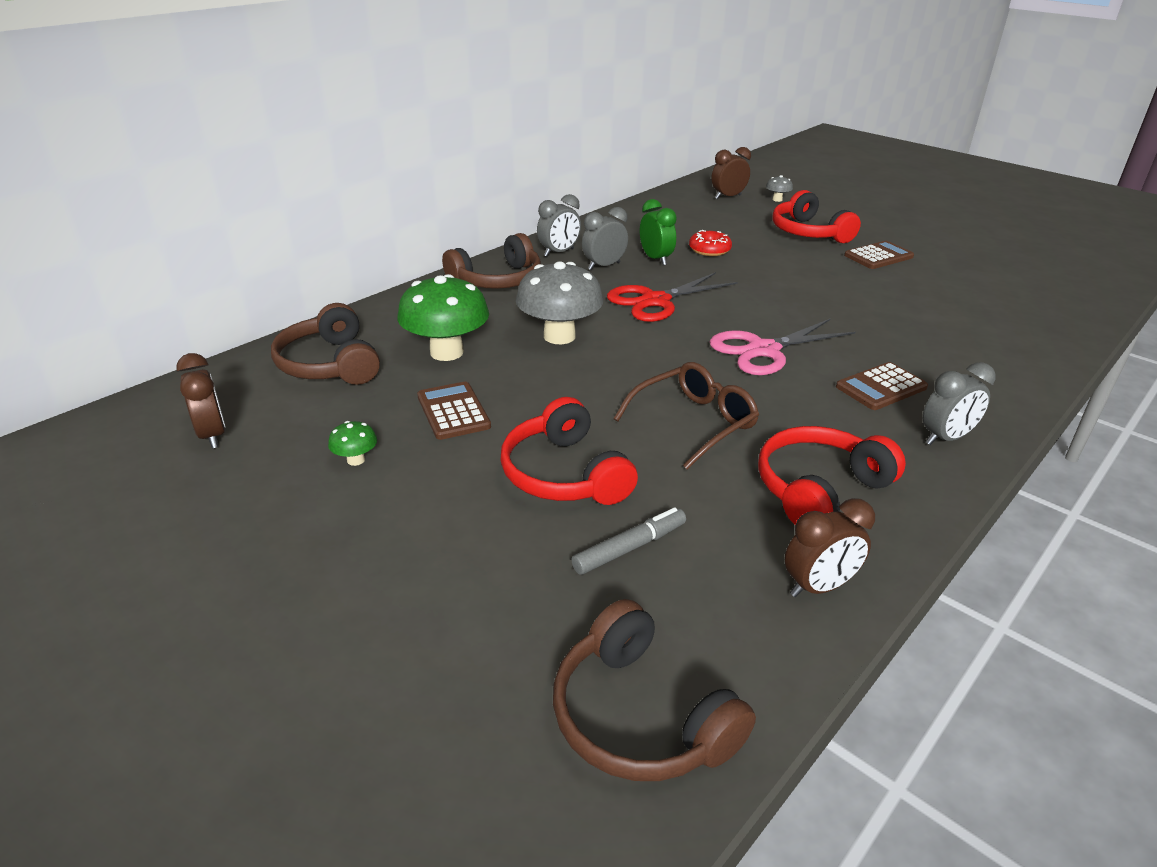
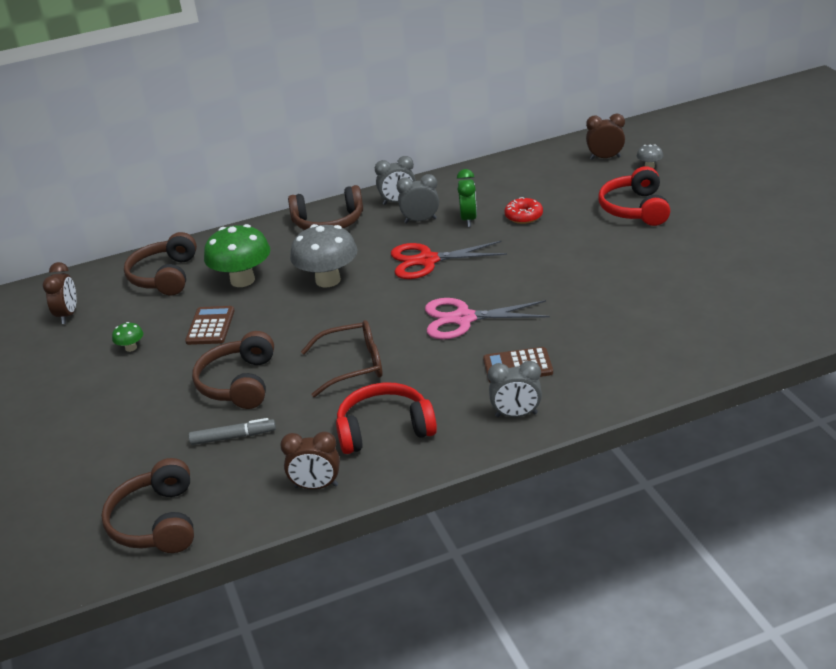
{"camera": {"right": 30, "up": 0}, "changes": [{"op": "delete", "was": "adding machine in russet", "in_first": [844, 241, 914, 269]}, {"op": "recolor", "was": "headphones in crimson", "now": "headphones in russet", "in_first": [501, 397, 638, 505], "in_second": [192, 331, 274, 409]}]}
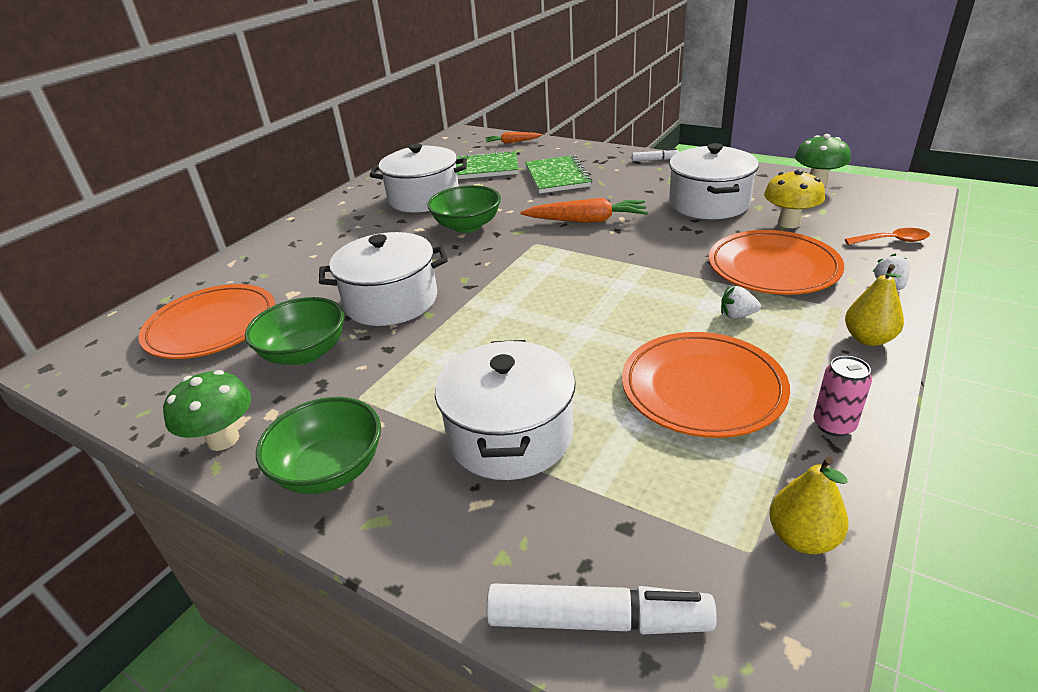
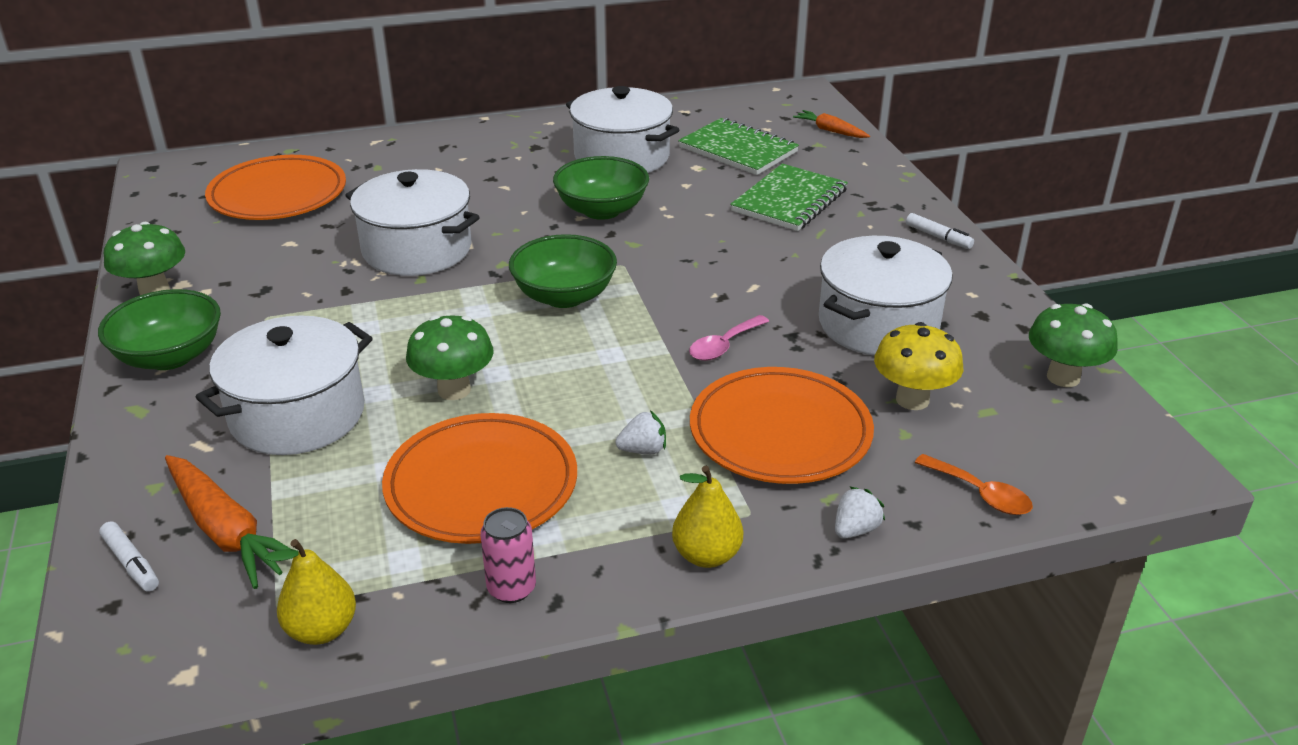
{"camera": {"right": 40, "up": 0}, "changes": [{"op": "move", "was": "carrot in orange", "in_first": [520, 198, 648, 223], "in_second": [165, 455, 291, 589]}, {"op": "rotate", "was": "toy strawberry in snow-white", "in_first": [721, 286, 761, 319], "in_second": [615, 411, 666, 454], "clockwise": 120}, {"op": "move", "was": "deep dish in green", "in_first": [245, 297, 345, 365], "in_second": [509, 234, 617, 308]}, {"op": "resize", "was": "marker in snow-white", "in_first": [487, 583, 717, 634], "in_second": [99, 522, 159, 592], "ratio": 0.52}, {"op": "insert", "now": "toadstool in green", "in_second": [406, 315, 494, 400]}, {"op": "insert", "now": "tablespoon in rose-pink", "in_second": [689, 315, 769, 361]}]}
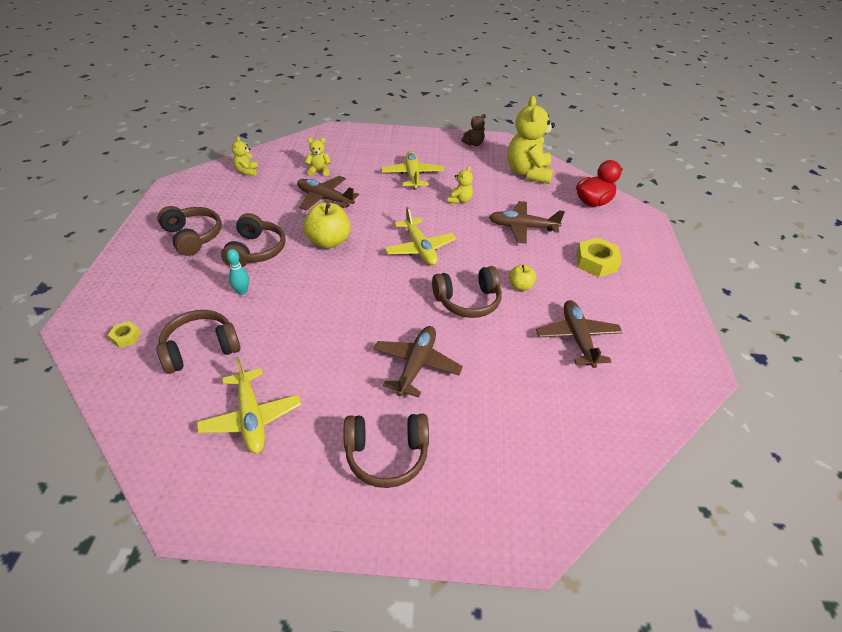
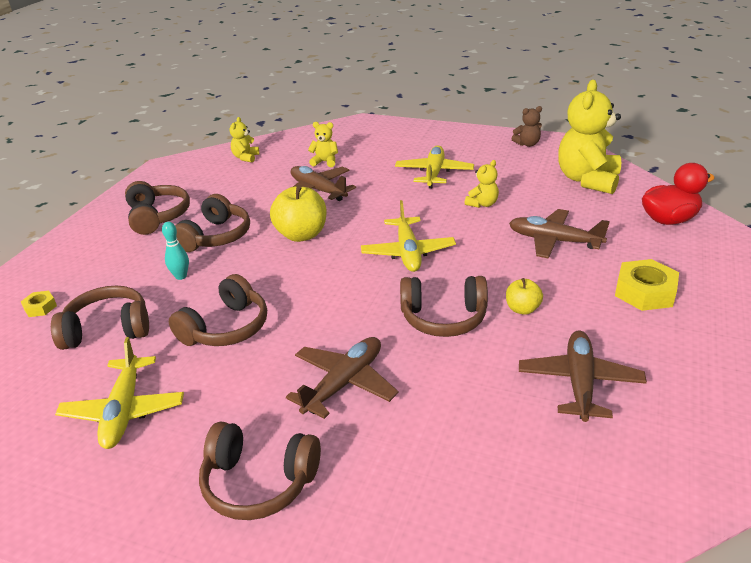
{"camera": {"right": 20, "up": -10}, "changes": [{"op": "insert", "now": "headphones in russet", "in_second": [169, 274, 267, 346]}]}
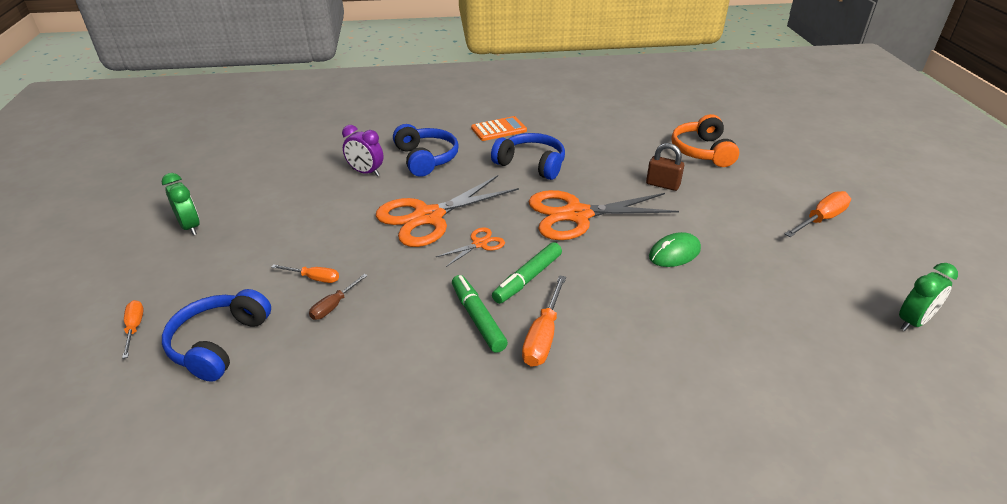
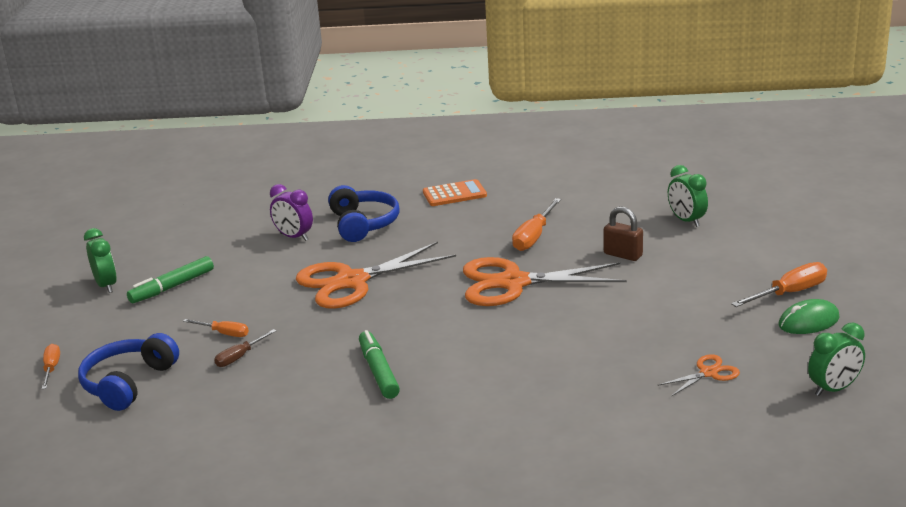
{"camera": {"right": 10, "up": -10}, "changes": [{"op": "replace", "was": "headphones in orange", "now": "clock in green", "in_first": [671, 114, 739, 167], "in_second": [668, 165, 708, 227]}, {"op": "delete", "was": "headphones in cobalt", "in_first": [491, 133, 565, 180]}, {"op": "move", "was": "scissors in orange", "in_first": [436, 227, 505, 267], "in_second": [657, 354, 740, 397]}, {"op": "move", "was": "PC mouse in green", "in_first": [649, 232, 701, 267], "in_second": [778, 299, 840, 334]}, {"op": "move", "was": "marker in green", "in_first": [492, 242, 562, 304], "in_second": [127, 256, 214, 303]}, {"op": "move", "was": "flat screwdriver in orange", "in_first": [522, 275, 566, 367], "in_second": [512, 198, 561, 251]}]}
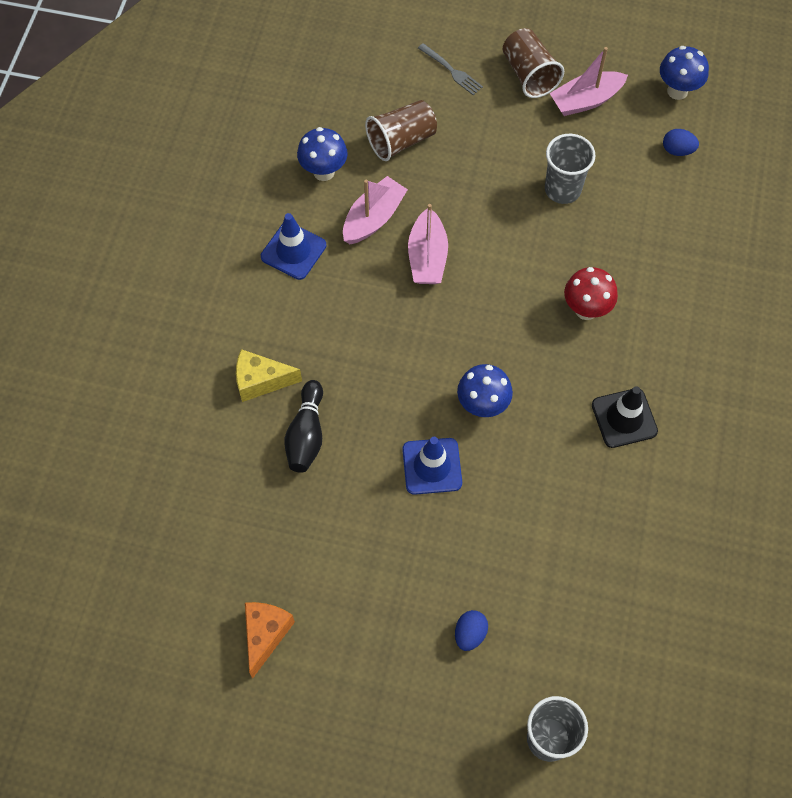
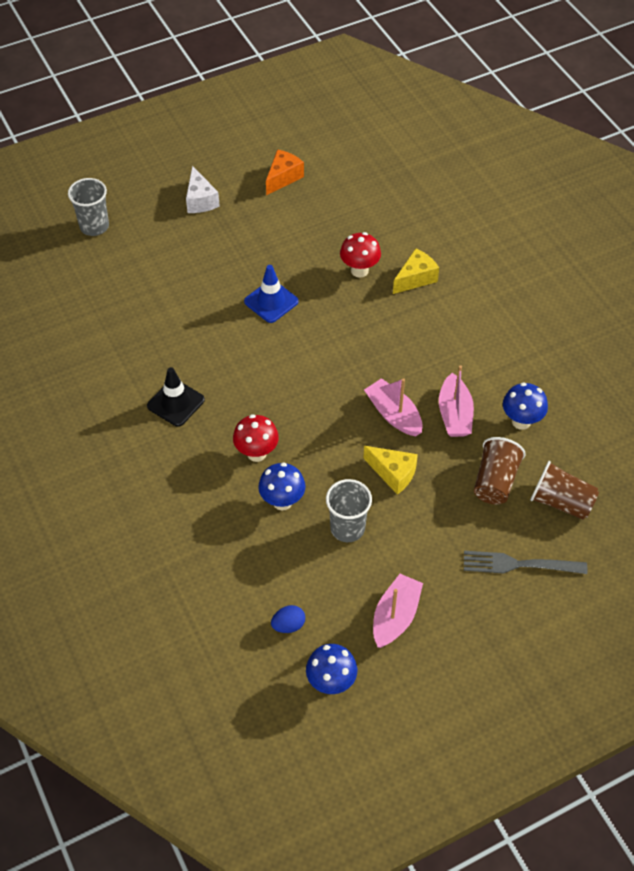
{"camera": {"right": 140, "up": -10}, "changes": [{"op": "move", "was": "cup in russet", "in_first": [503, 28, 564, 98], "in_second": [530, 461, 599, 520]}, {"op": "resize", "was": "fork in grey", "in_first": [418, 43, 483, 95], "in_second": [464, 551, 587, 574], "ratio": 1.53}, {"op": "delete", "was": "traffic cone in cobalt", "in_first": [261, 213, 326, 280]}, {"op": "move", "was": "toadstool in cobalt", "in_first": [457, 364, 513, 417], "in_second": [258, 463, 306, 511]}, {"op": "replace", "was": "bowling pin in jet-black", "now": "toadstool in crimson", "in_first": [285, 380, 323, 473], "in_second": [340, 232, 381, 278]}, {"op": "rotate", "was": "cheese wedge in orange", "in_first": [245, 602, 295, 679], "in_second": [266, 149, 304, 195], "clockwise": -120}, {"op": "delete", "was": "toy egg in cobalt", "in_first": [455, 610, 488, 651]}, {"op": "insert", "now": "cheese wedge in snow-white", "in_second": [186, 166, 220, 213]}, {"op": "insert", "now": "cheese wedge in yellow", "in_second": [363, 446, 418, 495]}]}
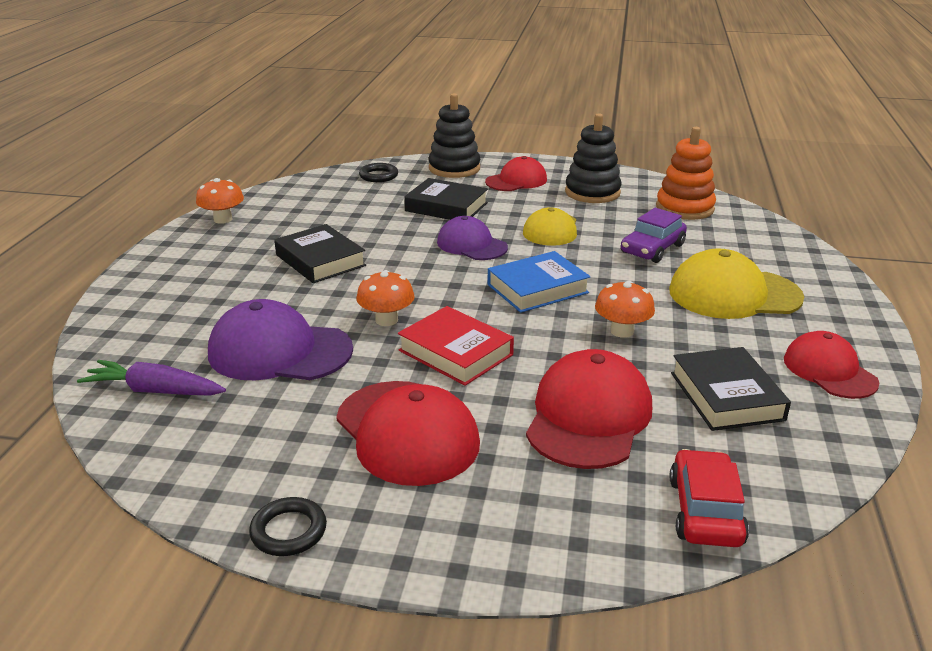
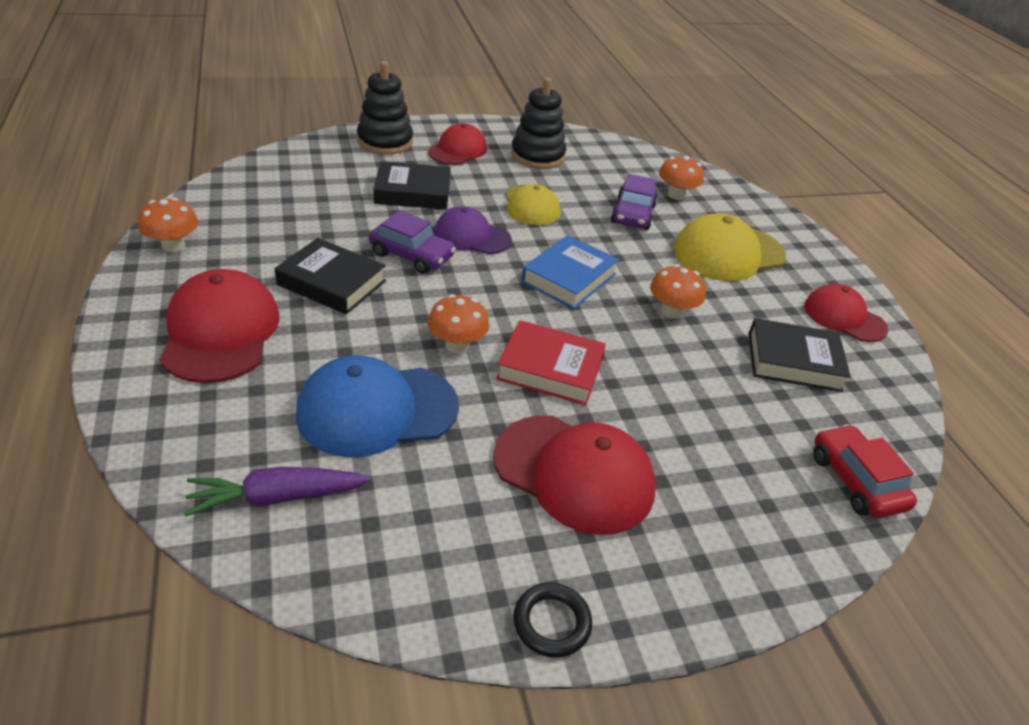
{"camera": {"right": -30, "up": 10}, "changes": [{"op": "delete", "was": "stacking toy in orange", "in_first": [656, 127, 716, 220]}, {"op": "delete", "was": "torus in jet-black", "in_first": [359, 163, 398, 182]}, {"op": "recolor", "was": "baseball cap in violet", "now": "baseball cap in cobalt", "in_first": [208, 299, 353, 380], "in_second": [296, 355, 459, 457]}, {"op": "rotate", "was": "hardback in jet-black", "in_first": [671, 347, 791, 431], "in_second": [748, 318, 851, 392], "clockwise": -45}, {"op": "move", "was": "baseball cap in crimson", "in_first": [526, 349, 652, 469], "in_second": [160, 269, 279, 383]}, {"op": "insert", "now": "toadstool in orange", "in_second": [659, 156, 704, 200]}, {"op": "insert", "now": "automobile in violet", "in_second": [369, 210, 456, 274]}]}
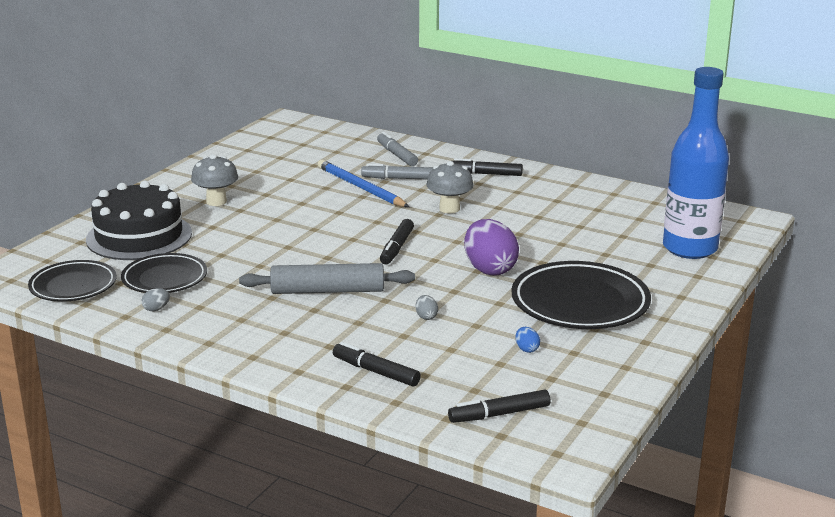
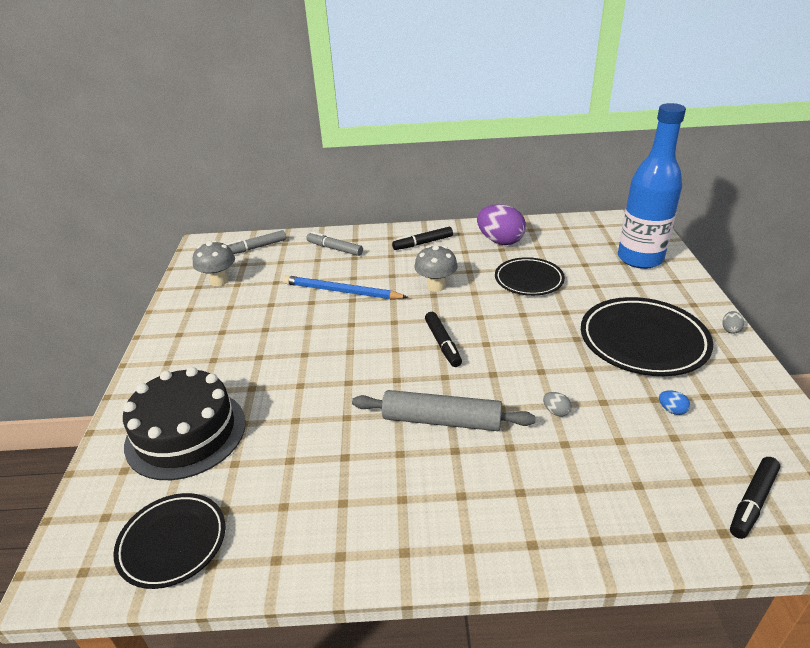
{"camera": {"right": -30, "up": 10}, "changes": [{"op": "move", "was": "toadstool in grey", "in_first": [191, 154, 238, 206], "in_second": [193, 240, 235, 286]}, {"op": "move", "was": "marker in grey", "in_first": [361, 164, 433, 179], "in_second": [226, 230, 286, 254]}, {"op": "move", "was": "toy egg in violet", "in_first": [464, 219, 519, 276], "in_second": [477, 204, 526, 245]}, {"op": "move", "was": "dinner plate in jet-black", "in_first": [121, 253, 207, 293], "in_second": [495, 257, 565, 296]}, {"op": "rotate", "was": "rolling pin in grey", "in_first": [239, 263, 415, 294], "in_second": [352, 390, 536, 431], "clockwise": 45}, {"op": "move", "was": "toy egg in grey", "in_first": [142, 288, 170, 311], "in_second": [722, 311, 744, 334]}, {"op": "delete", "was": "marker in jet-black", "in_first": [333, 342, 421, 386]}]}
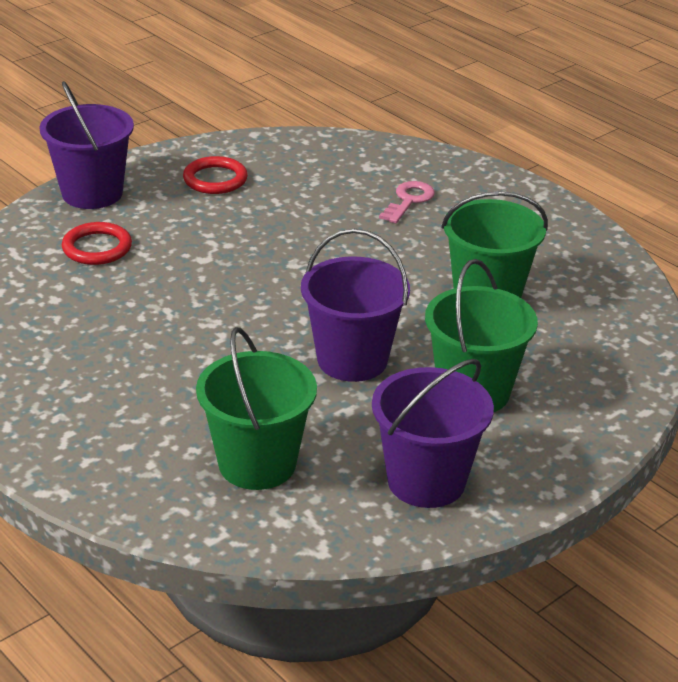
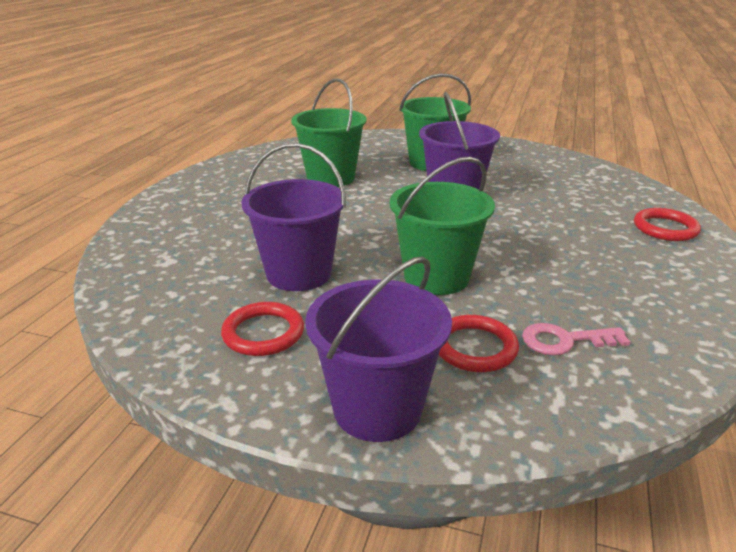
{"camera": {"right": -120, "up": -5}, "changes": [{"op": "move", "was": "key in rose-pink", "in_first": [379, 181, 435, 223], "in_second": [522, 323, 630, 355]}, {"op": "move", "was": "pail in green", "in_first": [196, 327, 317, 490], "in_second": [389, 157, 495, 295]}, {"op": "move", "was": "pail in violet", "in_first": [372, 359, 494, 508], "in_second": [241, 143, 346, 291]}, {"op": "insert", "now": "torus in crimson", "in_second": [634, 208, 701, 241]}]}
